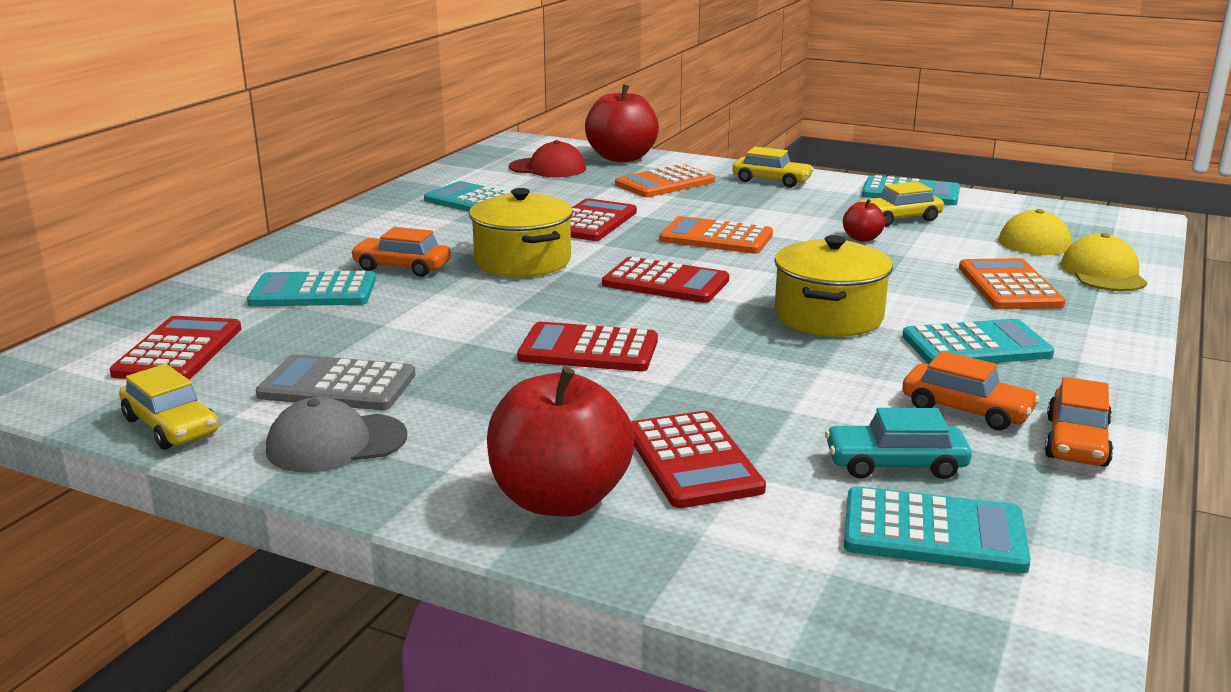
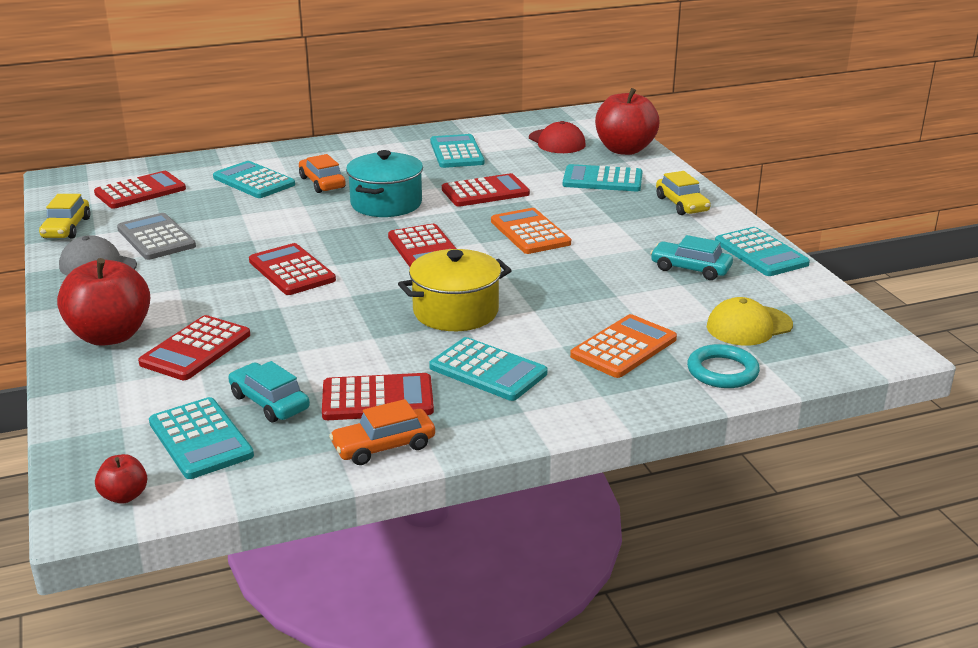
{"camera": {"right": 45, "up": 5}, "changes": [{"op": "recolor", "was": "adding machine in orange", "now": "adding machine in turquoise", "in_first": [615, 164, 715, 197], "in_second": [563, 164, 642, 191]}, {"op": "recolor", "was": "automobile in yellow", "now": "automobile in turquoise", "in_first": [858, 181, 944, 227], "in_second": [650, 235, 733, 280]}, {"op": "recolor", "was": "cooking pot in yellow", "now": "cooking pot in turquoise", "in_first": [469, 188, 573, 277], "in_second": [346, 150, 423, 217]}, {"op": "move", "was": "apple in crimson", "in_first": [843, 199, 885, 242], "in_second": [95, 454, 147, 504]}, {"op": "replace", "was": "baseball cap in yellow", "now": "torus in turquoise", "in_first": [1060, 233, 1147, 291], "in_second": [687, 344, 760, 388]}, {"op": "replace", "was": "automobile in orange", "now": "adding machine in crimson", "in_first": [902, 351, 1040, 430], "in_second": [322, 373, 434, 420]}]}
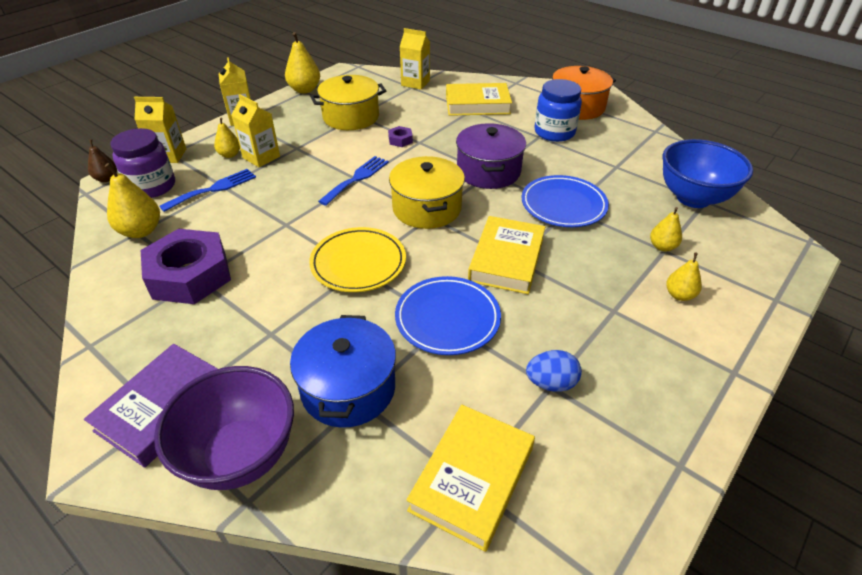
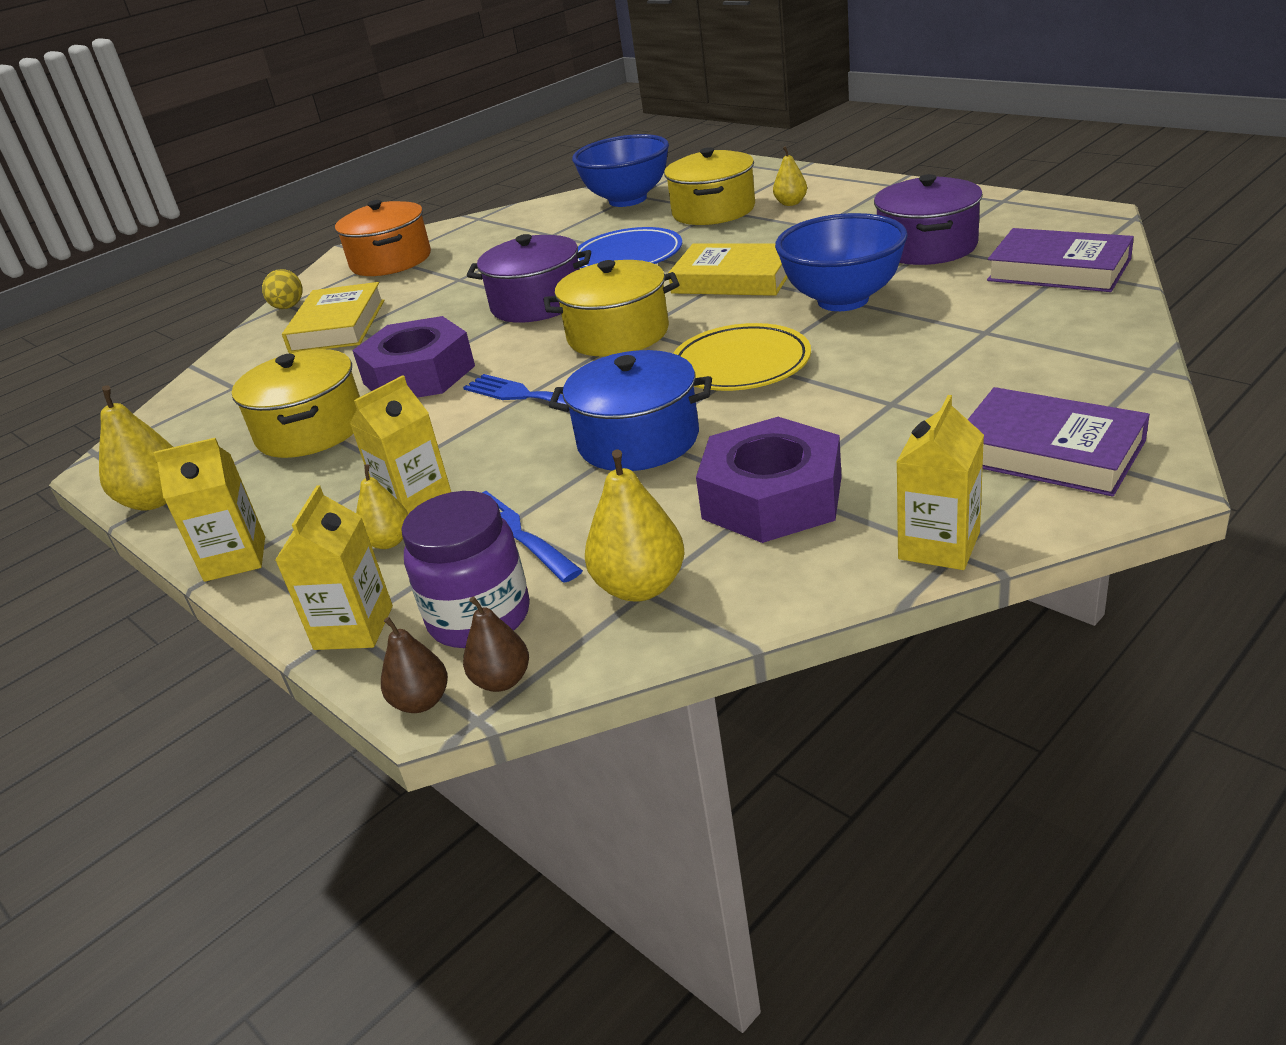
{"camera": {"right": -80, "up": -10}, "changes": [{"op": "move", "was": "juice carton in yellow", "in_first": [400, 28, 430, 90], "in_second": [897, 395, 984, 570]}, {"op": "delete", "was": "preserve jar in cobalt", "in_first": [535, 79, 582, 142]}, {"op": "resize", "was": "nut in violet", "in_first": [388, 126, 413, 147], "in_second": [352, 316, 475, 398], "ratio": 2.47}, {"op": "replace", "was": "pear fruit in yellow", "now": "cooking pot in yellow", "in_first": [650, 207, 682, 251], "in_second": [664, 147, 755, 225]}, {"op": "replace", "was": "dinner plate in cobalt", "now": "deep dish in cobalt", "in_first": [395, 276, 501, 355], "in_second": [775, 213, 908, 311]}, {"op": "move", "was": "cooking pot in cobalt", "in_first": [290, 315, 396, 428], "in_second": [549, 350, 712, 471]}, {"op": "replace", "was": "toy egg in cobalt", "now": "cooking pot in violet", "in_first": [526, 350, 582, 392], "in_second": [874, 174, 983, 265]}, {"op": "delete", "was": "deep dish in violet", "in_first": [154, 366, 294, 490]}, {"op": "recolor", "was": "hardback in yellow", "now": "hardback in violet", "in_first": [406, 405, 535, 552], "in_second": [987, 228, 1134, 292]}, {"op": "insert", "now": "toy egg in yellow", "in_second": [262, 269, 303, 309]}, {"op": "insert", "now": "pear fruit in russet", "in_second": [463, 596, 529, 692]}]}
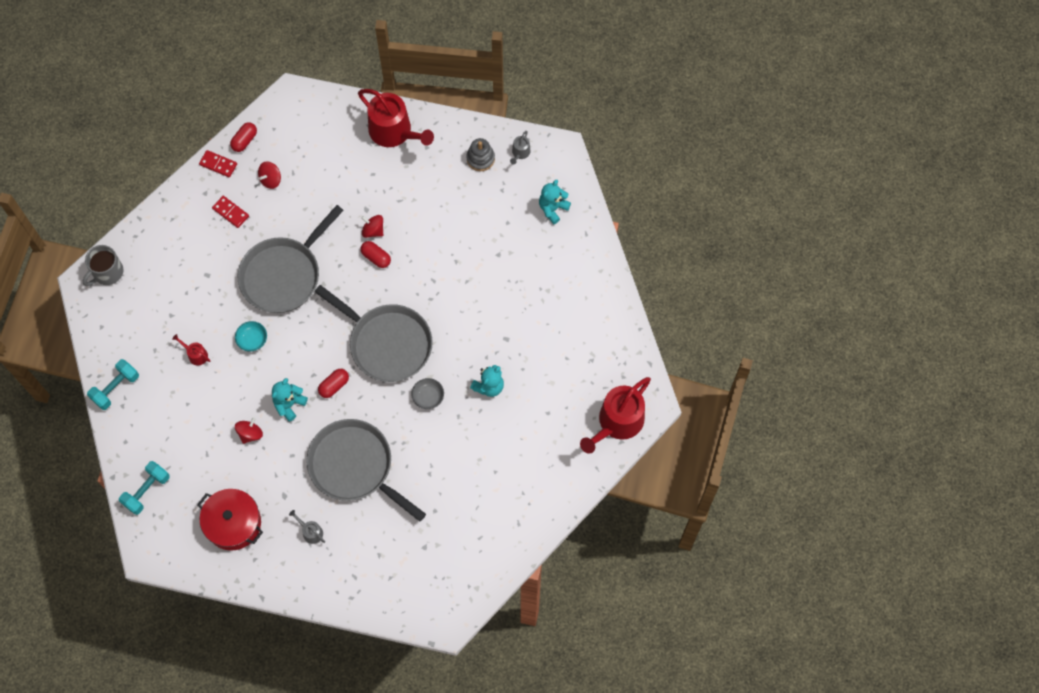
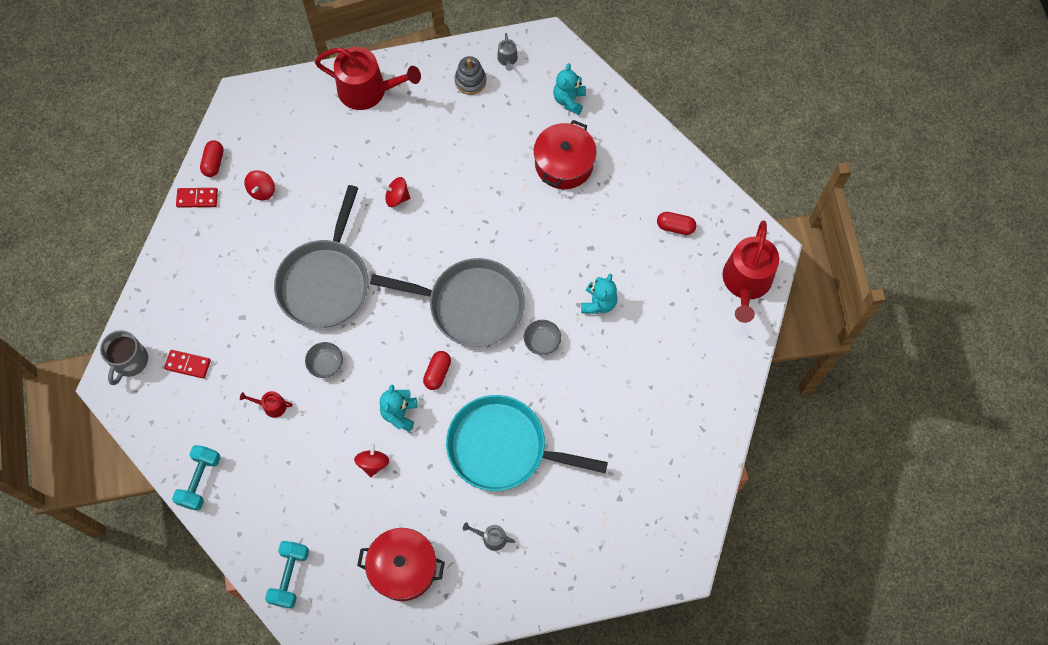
{"camera": {"right": -25, "up": 0}, "changes": [{"op": "move", "was": "domino piece in crimson", "in_first": [212, 196, 249, 228], "in_second": [164, 350, 211, 379]}, {"op": "move", "was": "capsule in crimson", "in_first": [360, 241, 391, 268], "in_second": [657, 212, 696, 235]}, {"op": "recolor", "was": "deep dish in turquoise", "now": "deep dish in grey", "in_first": [235, 321, 267, 352], "in_second": [305, 342, 343, 378]}, {"op": "recolor", "was": "frying pan in grey", "now": "frying pan in turquoise", "in_first": [306, 419, 426, 522], "in_second": [446, 395, 608, 491]}, {"op": "insert", "now": "cooking pot in crimson", "in_second": [534, 120, 597, 189]}]}
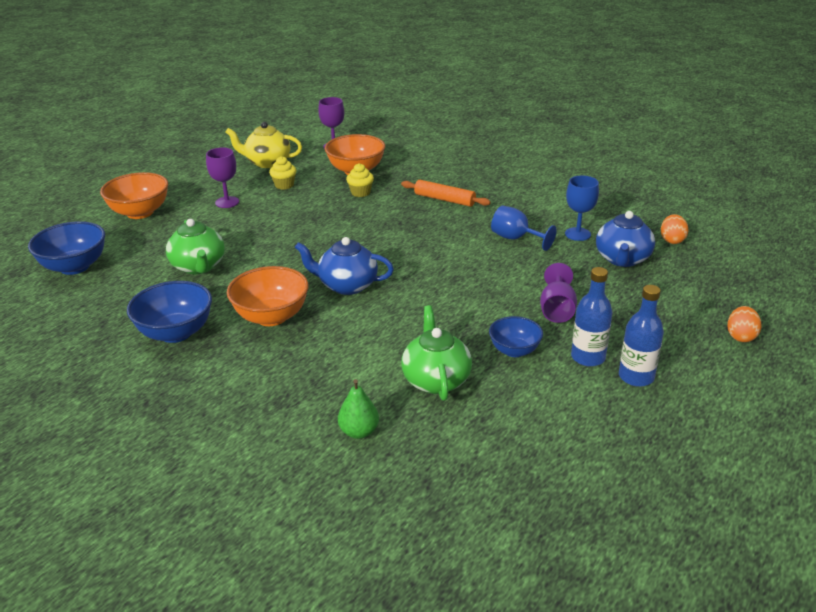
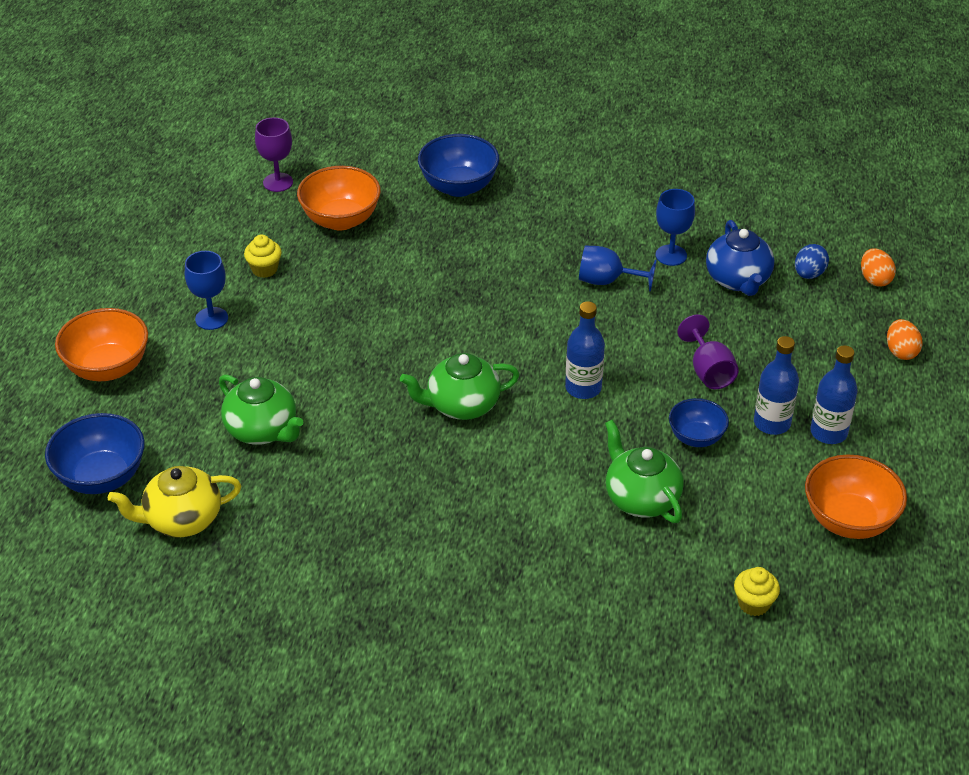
{"camera": {"right": -25, "up": 10}, "changes": [{"op": "move", "was": "teapot in yellow", "in_first": [226, 122, 302, 168], "in_second": [108, 466, 241, 537]}, {"op": "recolor", "was": "wine glass in violet", "now": "wine glass in cobalt", "in_first": [206, 148, 239, 208], "in_second": [185, 251, 228, 330]}, {"op": "move", "was": "fairy cake in yellow", "in_first": [346, 163, 374, 197], "in_second": [734, 567, 780, 616]}, {"op": "delete", "was": "rolling pin in orange", "in_first": [401, 180, 491, 207]}, {"op": "move", "was": "toy egg in orange", "in_first": [661, 214, 689, 244], "in_second": [861, 248, 896, 286]}, {"op": "recolor", "was": "teapot in cobalt", "now": "teapot in green", "in_first": [295, 237, 394, 295], "in_second": [400, 353, 519, 420]}, {"op": "move", "was": "deep dish in orange", "in_first": [227, 266, 309, 326], "in_second": [805, 454, 907, 539]}, {"op": "move", "was": "deep dish in cobalt", "in_first": [127, 281, 212, 343], "in_second": [418, 134, 499, 197]}, {"op": "delete", "was": "pear fruit in green", "in_first": [338, 379, 379, 439]}, {"op": "insert", "now": "toy egg in cobalt", "in_second": [795, 244, 829, 279]}, {"op": "insert", "now": "drink bottle in cobalt", "in_second": [565, 301, 605, 399]}]}
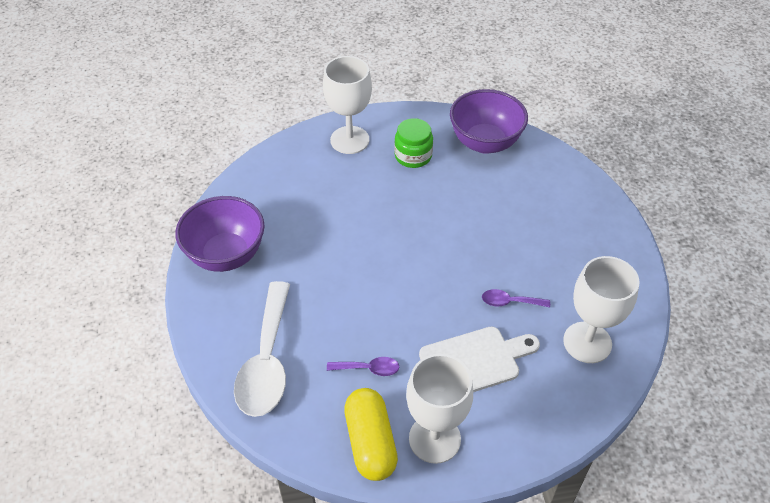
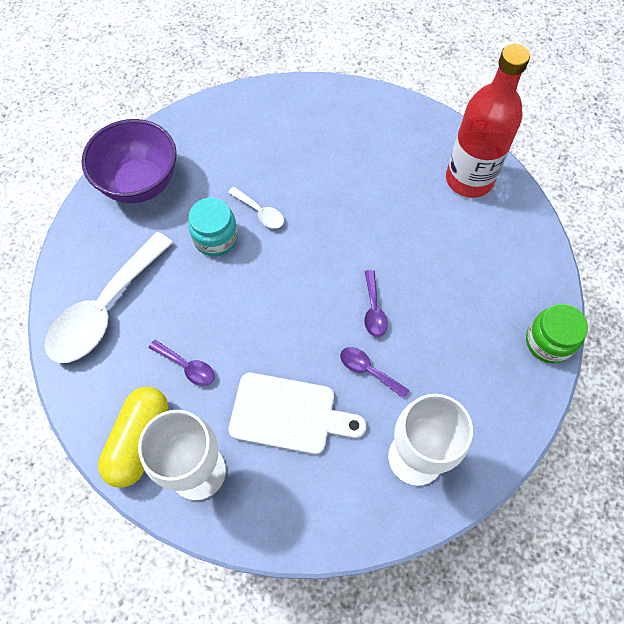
{"camera": {"right": 30, "up": 15}, "changes": [{"op": "delete", "was": "wine glass in snow-white", "in_first": [323, 56, 372, 154]}, {"op": "replace", "was": "deep dish in violet", "now": "drink bottle in crimson", "in_first": [450, 89, 528, 154], "in_second": [446, 44, 530, 198]}, {"op": "move", "was": "preserve jar in green", "in_first": [394, 118, 433, 168], "in_second": [526, 304, 588, 363]}, {"op": "insert", "now": "tablespoon in snow-white", "in_second": [228, 187, 284, 229]}, {"op": "insert", "now": "preserve jar in turquoise", "in_second": [188, 198, 238, 256]}, {"op": "insert", "now": "tablespoon in violet", "in_second": [364, 270, 388, 337]}]}
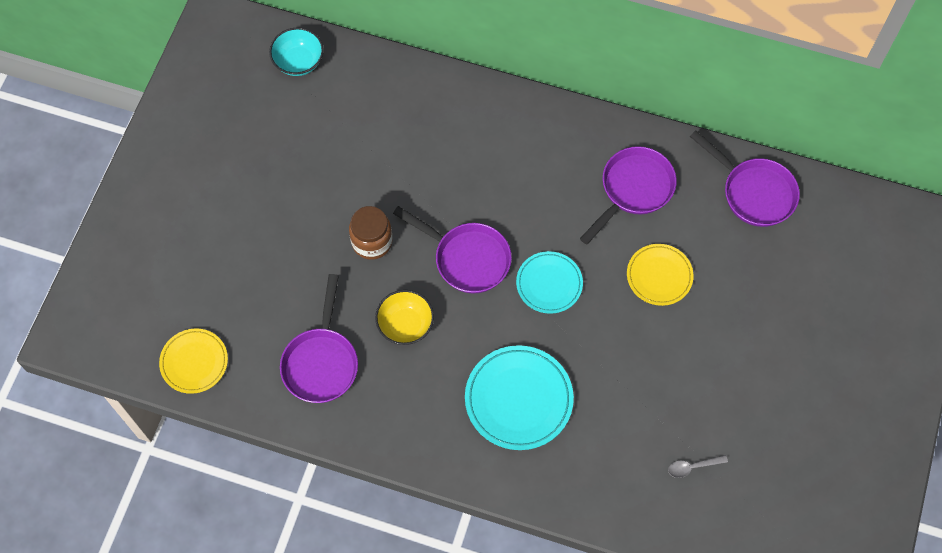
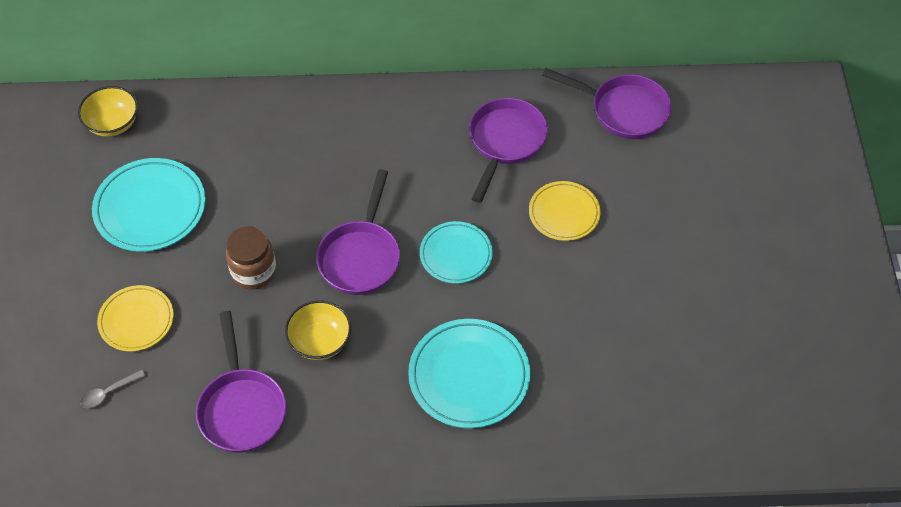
{"camera": {"right": -20, "up": -10}, "changes": [{"op": "recolor", "was": "deep dish in turquoise", "now": "deep dish in yellow", "in_first": [269, 27, 324, 76], "in_second": [78, 86, 138, 137]}, {"op": "rotate", "was": "frying pan in violet", "in_first": [393, 206, 512, 294], "in_second": [316, 169, 400, 295], "clockwise": 90}, {"op": "move", "was": "dinner plate in yellow", "in_first": [159, 328, 228, 394], "in_second": [97, 285, 174, 351]}, {"op": "move", "was": "tablespoon in grey", "in_first": [668, 455, 728, 478], "in_second": [80, 370, 145, 408]}, {"op": "insert", "now": "dinner plate in turquoise", "in_second": [92, 158, 206, 252]}]}
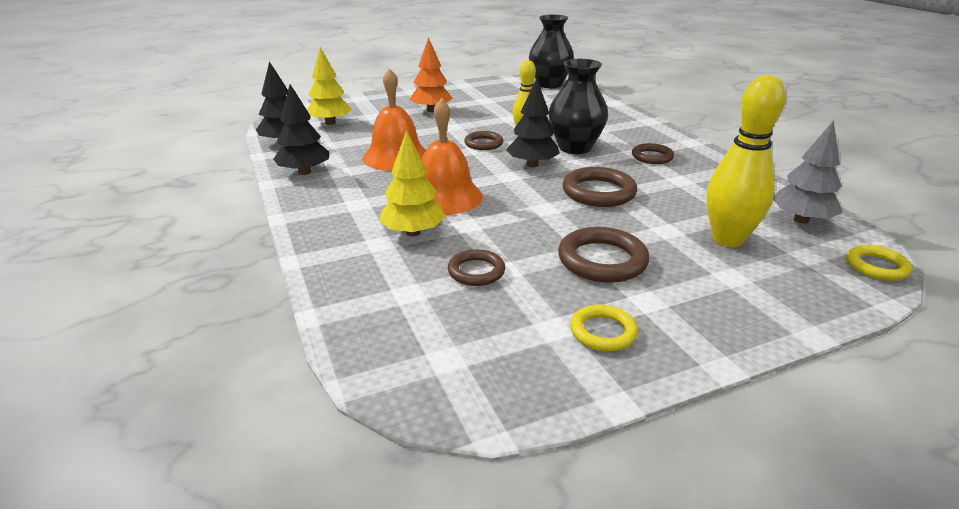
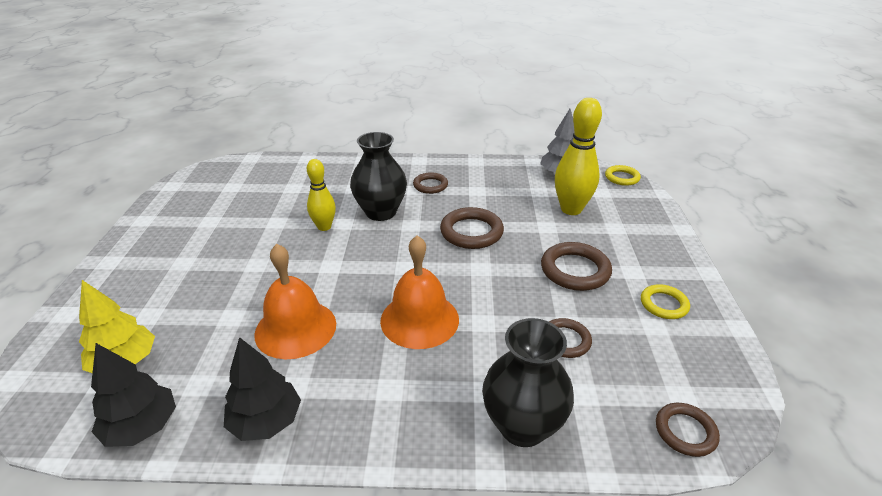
{"camera": {"right": -65, "up": 5}, "changes": [{"op": "move", "was": "tall vase in jet-black", "in_first": [529, 14, 574, 88], "in_second": [482, 318, 574, 447]}, {"op": "delete", "was": "tree in orange", "in_first": [409, 37, 453, 112]}, {"op": "delete", "was": "tree in jet-black", "in_first": [506, 78, 560, 167]}, {"op": "delete", "was": "tree in yellow", "in_first": [379, 130, 446, 236]}, {"op": "move", "was": "torus in russet", "in_first": [464, 131, 503, 150], "in_second": [656, 403, 720, 457]}]}
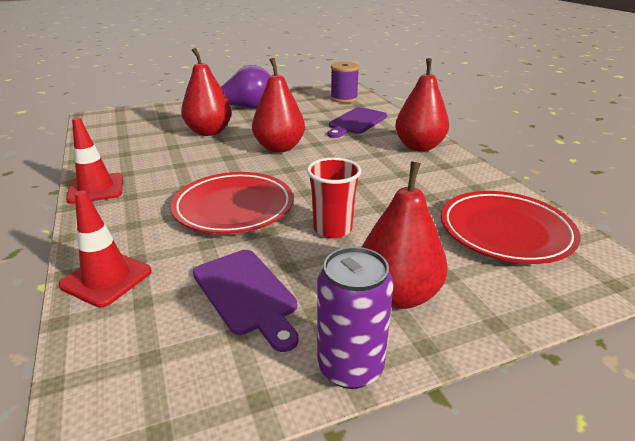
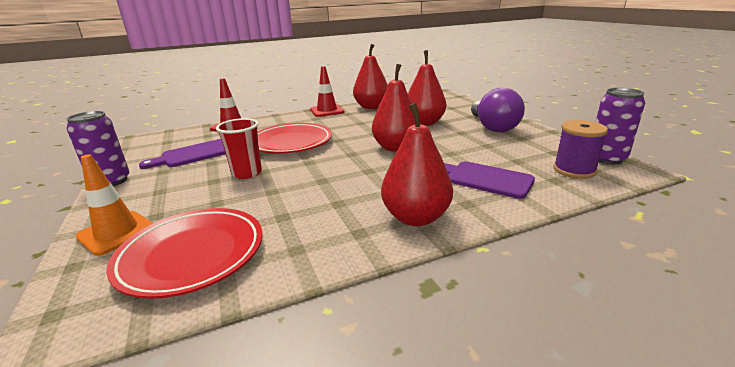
{"camera": {"right": 90, "up": -5}, "changes": [{"op": "move", "was": "pear fruit in crimson", "in_first": [362, 161, 447, 309], "in_second": [353, 44, 388, 109]}, {"op": "insert", "now": "tin in violet", "in_second": [596, 88, 645, 165]}, {"op": "insert", "now": "traffic cone in orange", "in_second": [76, 154, 153, 256]}]}
